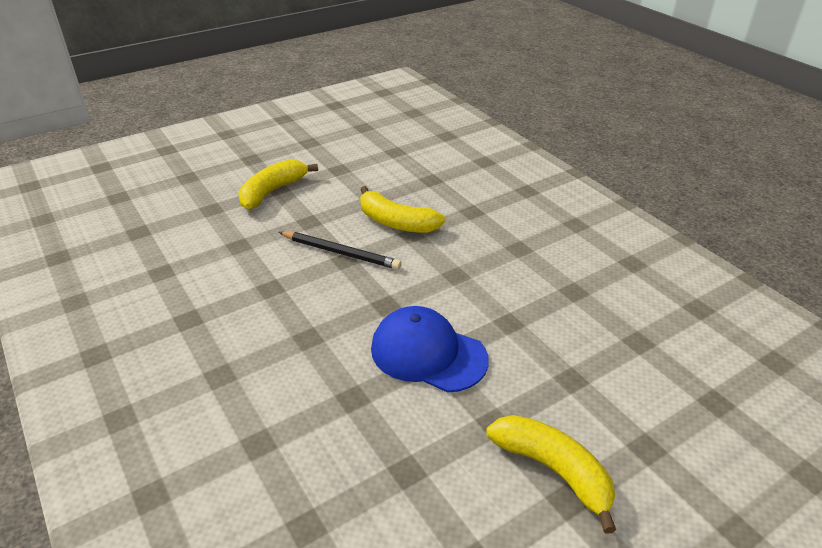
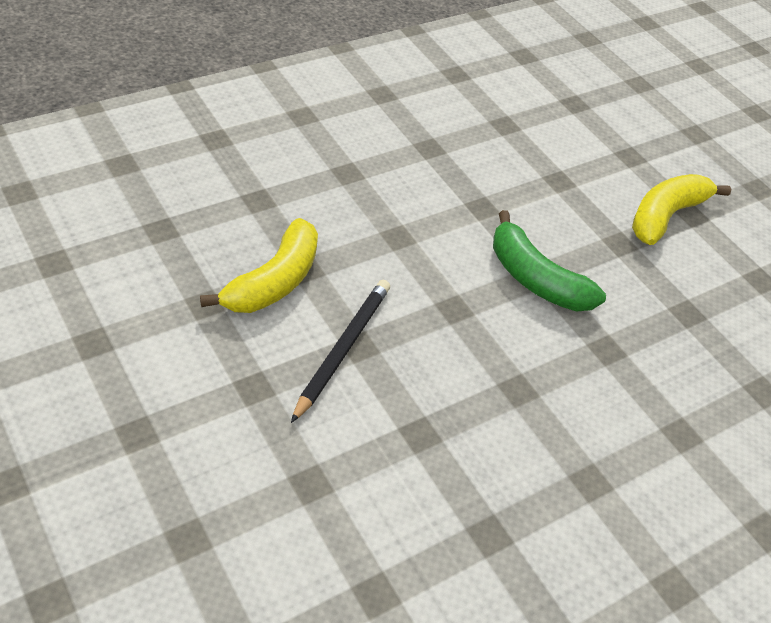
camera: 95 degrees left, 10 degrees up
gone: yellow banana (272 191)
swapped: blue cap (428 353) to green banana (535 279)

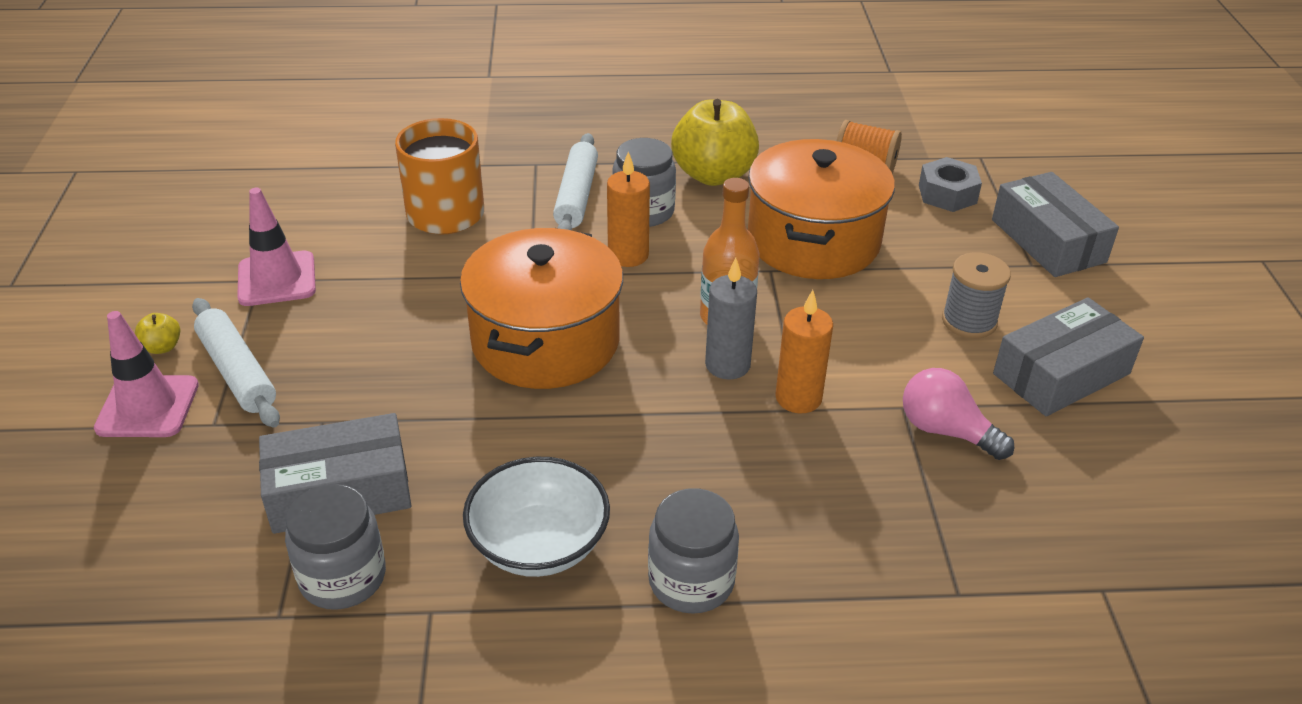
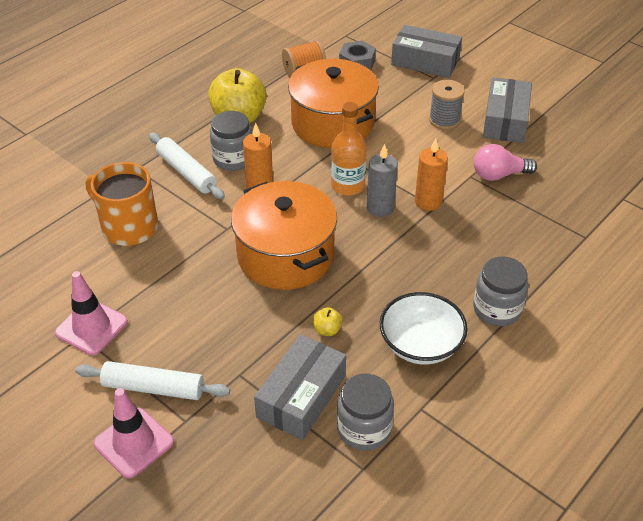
camera: 45 degrees left, 5 degrees up
shifted: yellow apple (162 347) to (327 330)

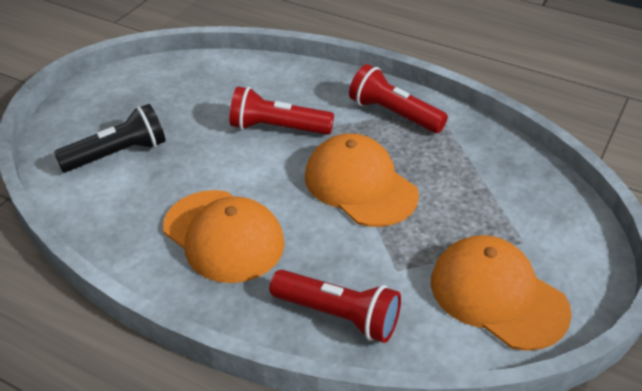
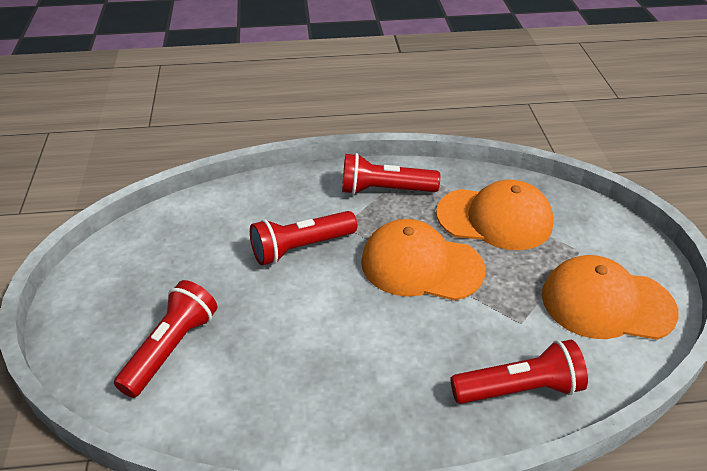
camera: 35 degrees left, 0 degrees up
shifted: orange cap (223 236) to (494 218)
repainted: black flashlight (118 154) to red flashlight (171 348)

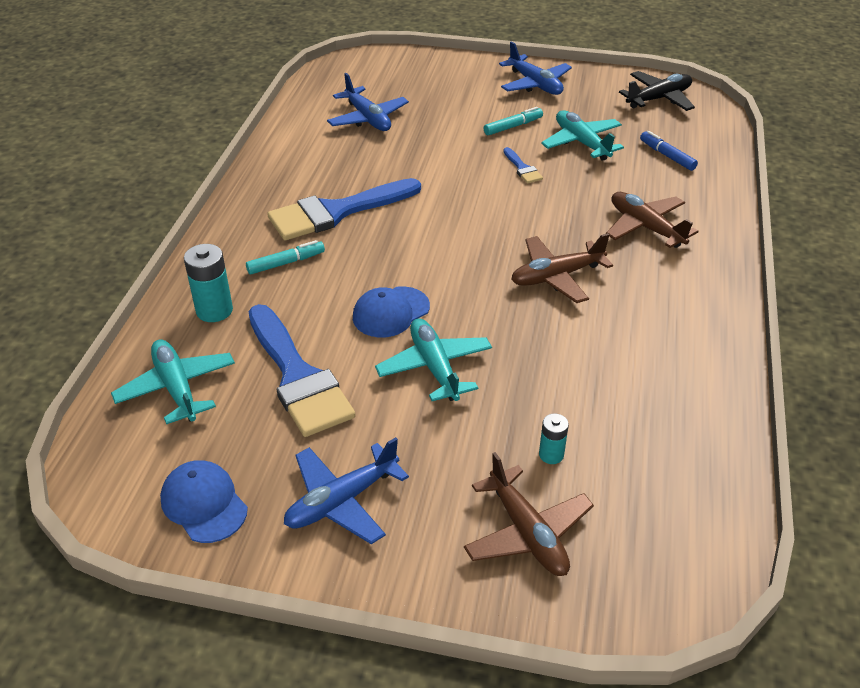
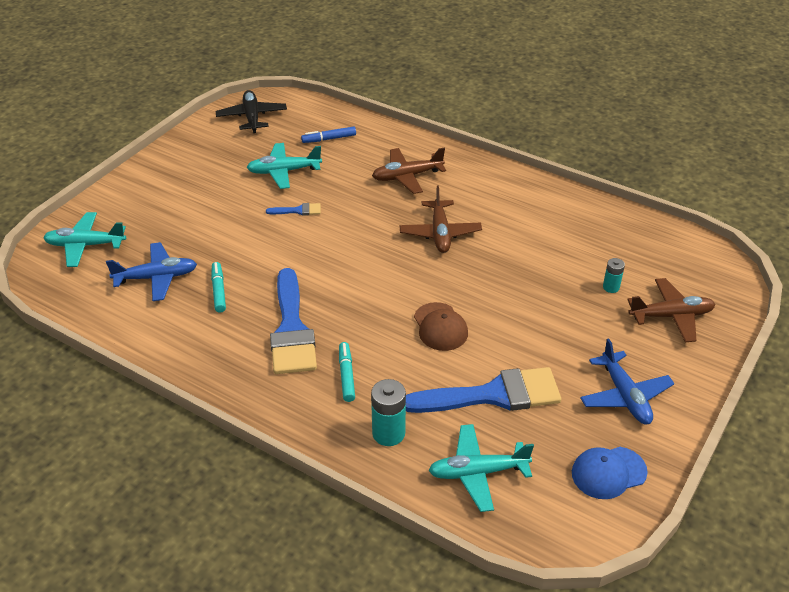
camera: 70 degrees left, 0 degrees up
gone: blue plane (535 84)
shifted: turquoise plane (434 367) to (85 245); turquoise marker (513 126) to (218 291)
repainted: blue cap (390 312) to brown cap (440 327)

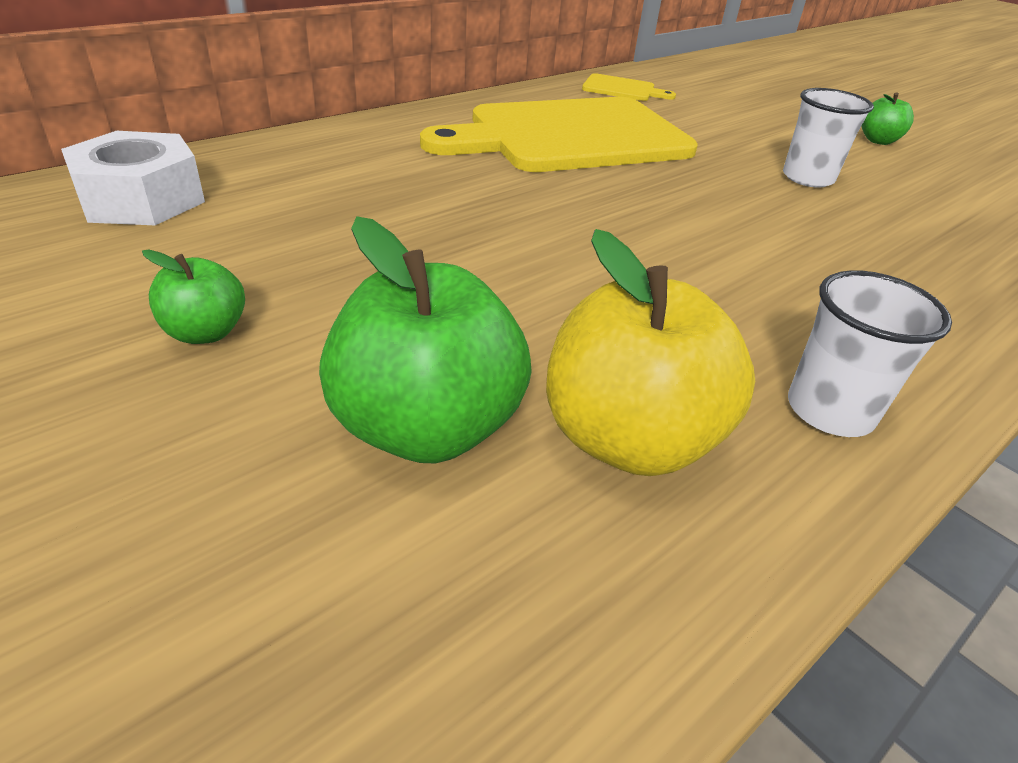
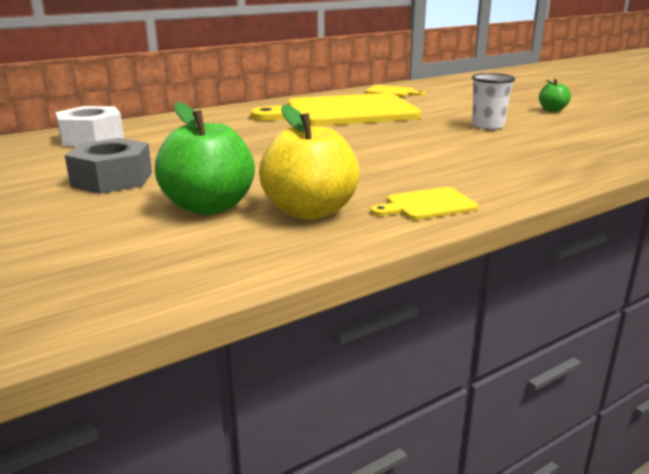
camera: 10 degrees right, 15 degrees down
swapped: green apple (206 332) to grey nut (112 179); white cup (829 411) to yellow cutting board (427 205)

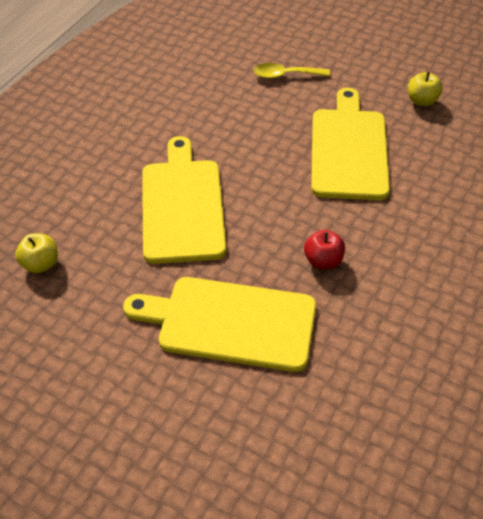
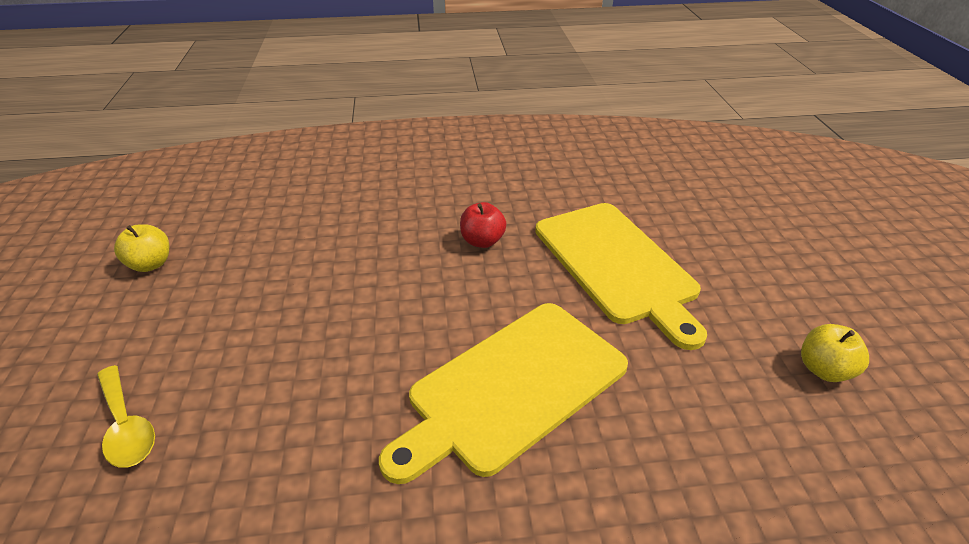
camera: 125 degrees left, 10 degrees down
gone: yellow cutting board (349 149)
shifted: yellow apple (40 264) to (824 370)

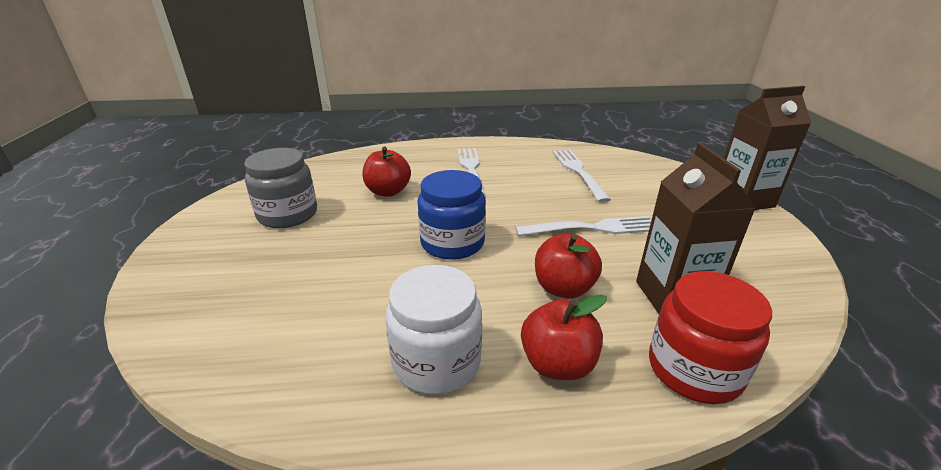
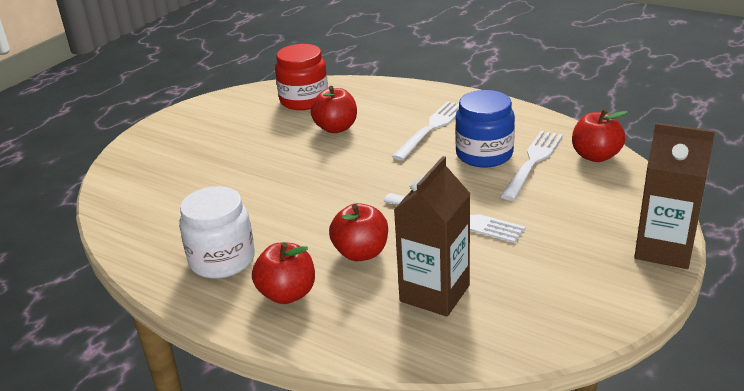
camera: 40 degrees right, 0 degrees up
gone: grey jar (288 214)
new: red apple (595 156)
shifted: blue jar (452 243) to (484 154); red jar (694 369) to (304 100)

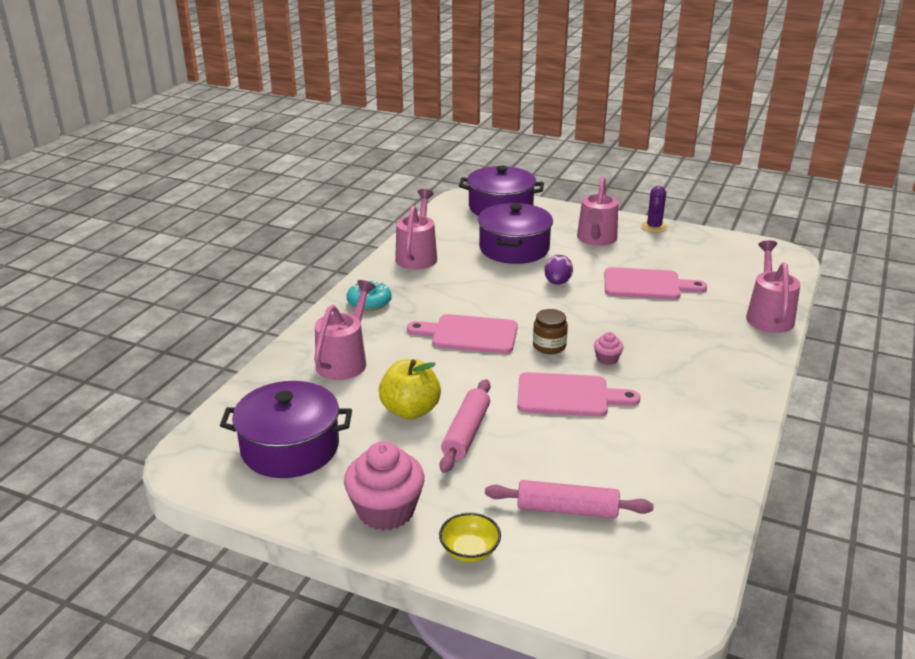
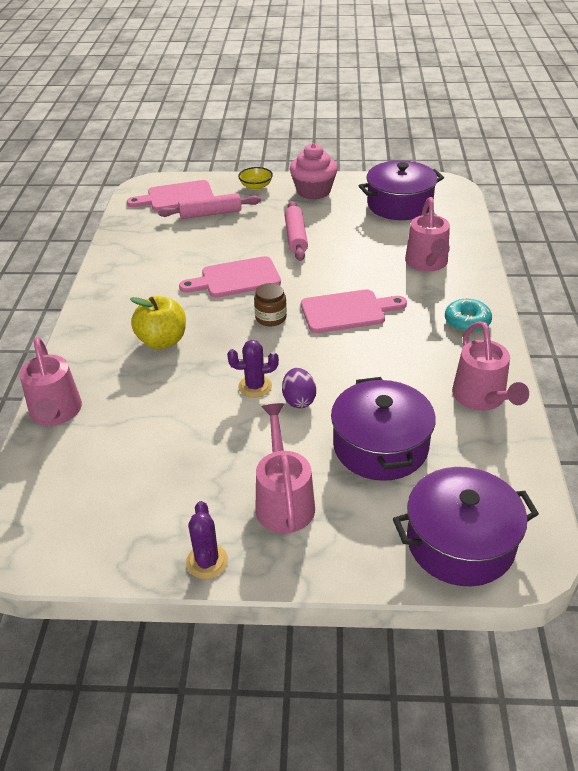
camera: 160 degrees right, 10 degrees up
gone: pink cupcake (607 359)
new: purple cactus (255 386)
shifted: yellow apple (410 410) to (162 341); pink cutting board (647 285) to (176 197)

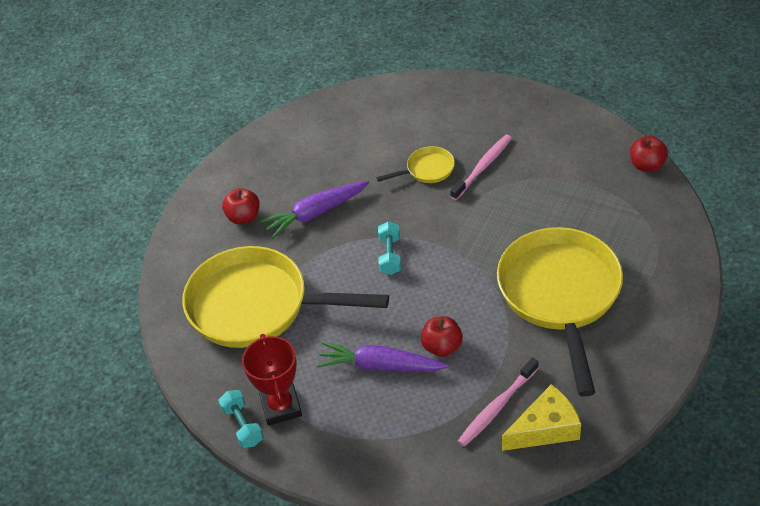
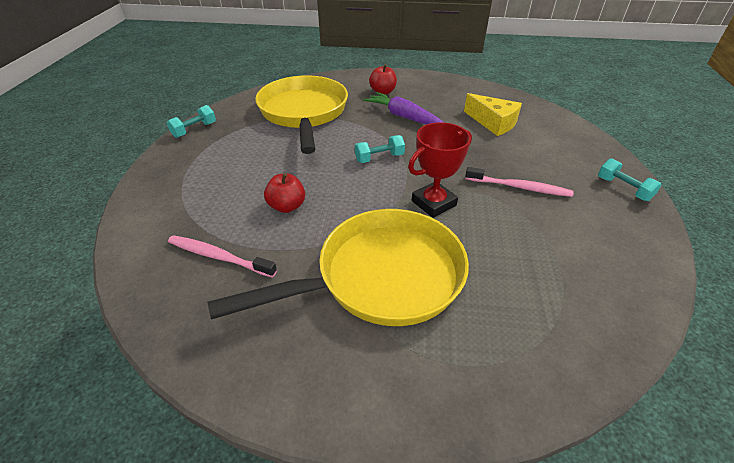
camera: 65 degrees right, 5 degrees down
gone: purple carrot (380 366); yellow pan (427 170); red apple (647 165)
new: turquoise dumbbell (623 189)
shifted: red trophy (281 407) to (433 203); yellow cheese (545 429) to (493 123)

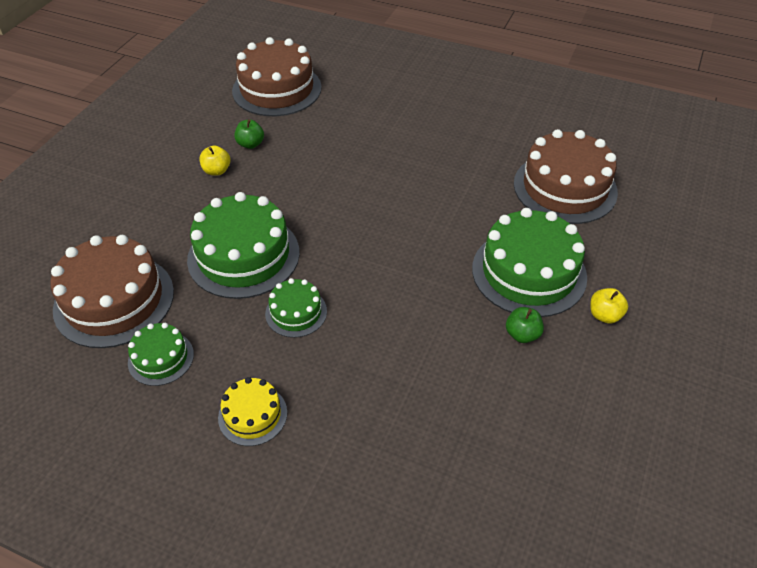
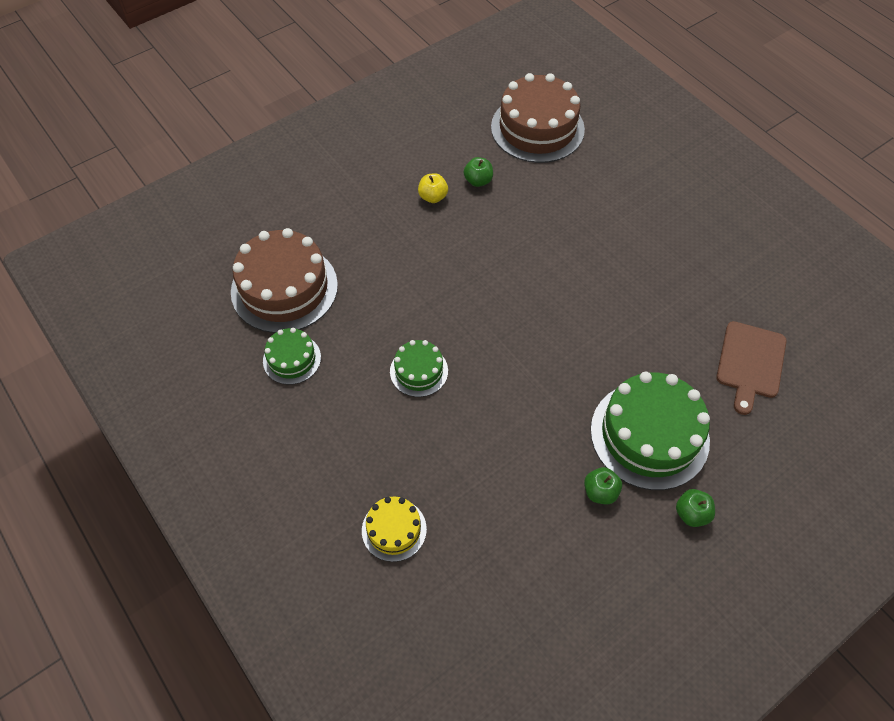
camera: 30 degrees right, 10 degrees up
gone: green cake (243 255)
shifted: yellow cake (252 415) to (394 529)
swapped: brown cake (565 188) to brown cutting board (750 363)
repainted: yellow apple (604 315) to green apple (691 514)

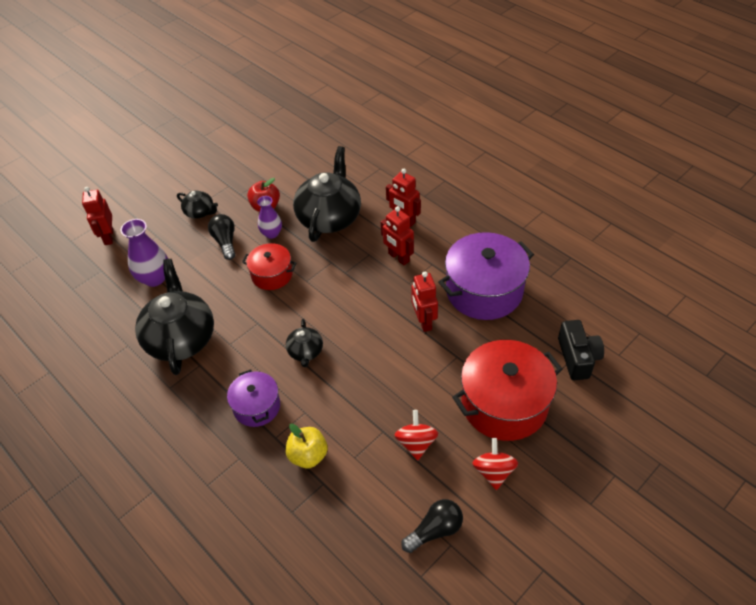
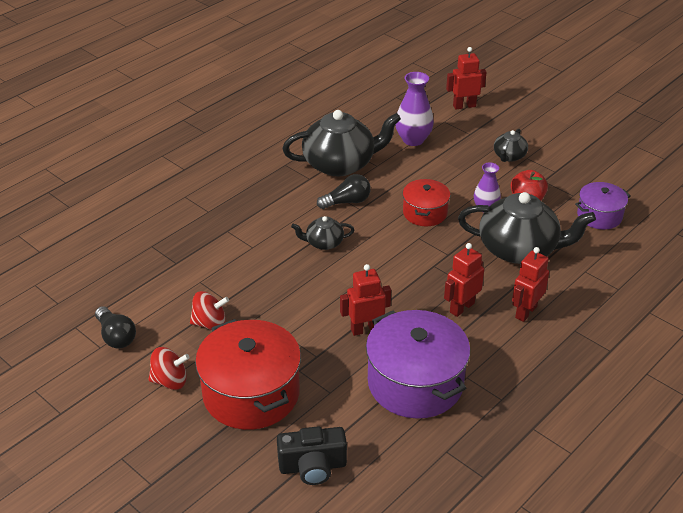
camera: 85 degrees right, 10 degrees down
gone: yellow apple (308 455)
shifted: black light bulb (225 242) to (347 202); purple pot (257 406) to (599 216)

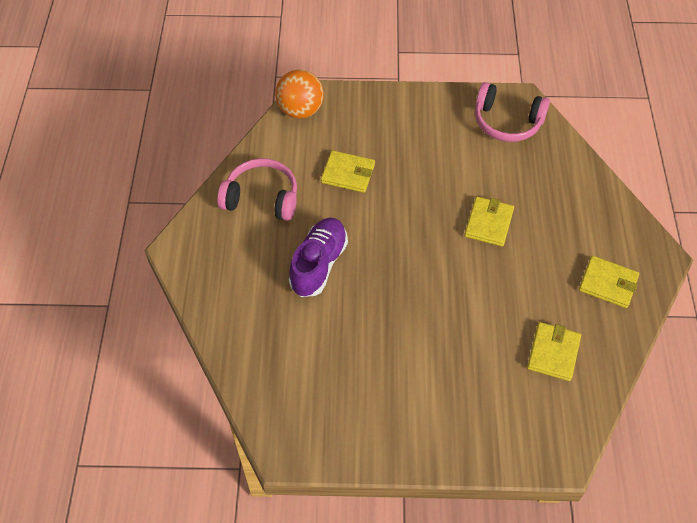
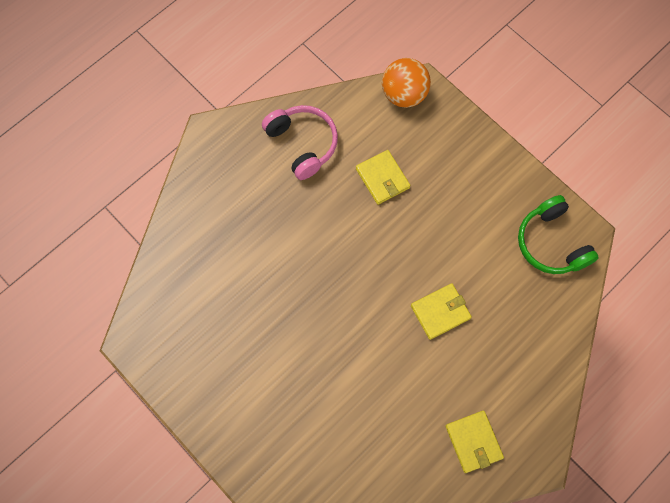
camera: 45 degrees right, 15 degrees up
gone: purple shoe (319 264); yellow wallet (553 353)
repainted: pink headphones (507 122) to green headphones (551 243)

